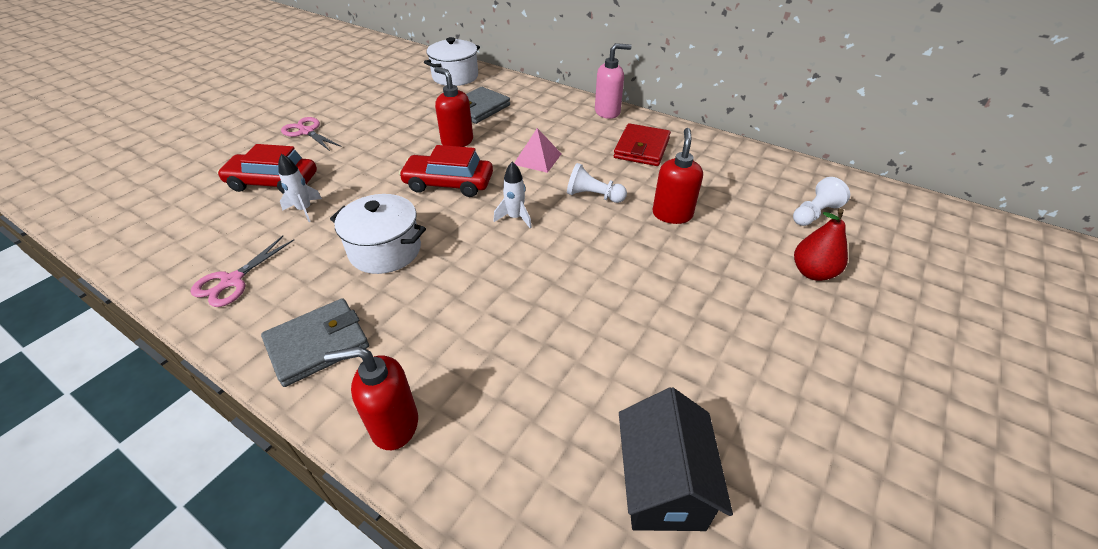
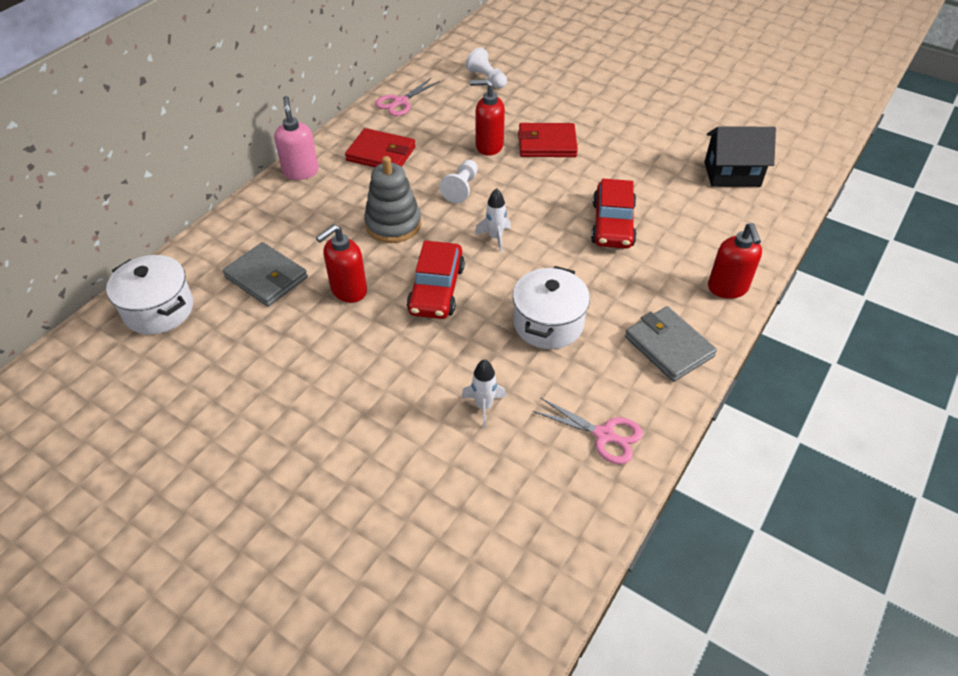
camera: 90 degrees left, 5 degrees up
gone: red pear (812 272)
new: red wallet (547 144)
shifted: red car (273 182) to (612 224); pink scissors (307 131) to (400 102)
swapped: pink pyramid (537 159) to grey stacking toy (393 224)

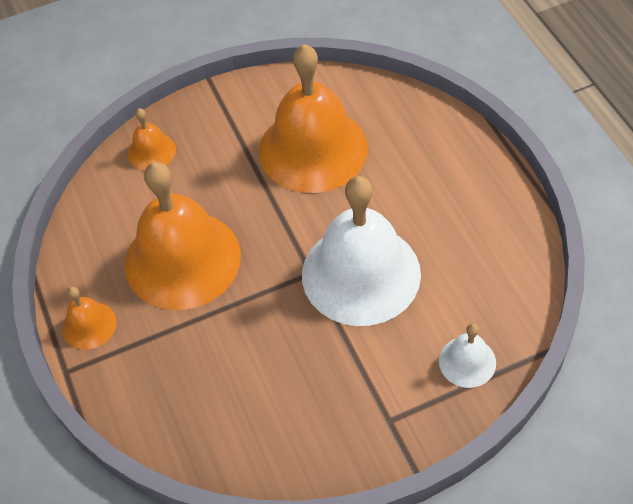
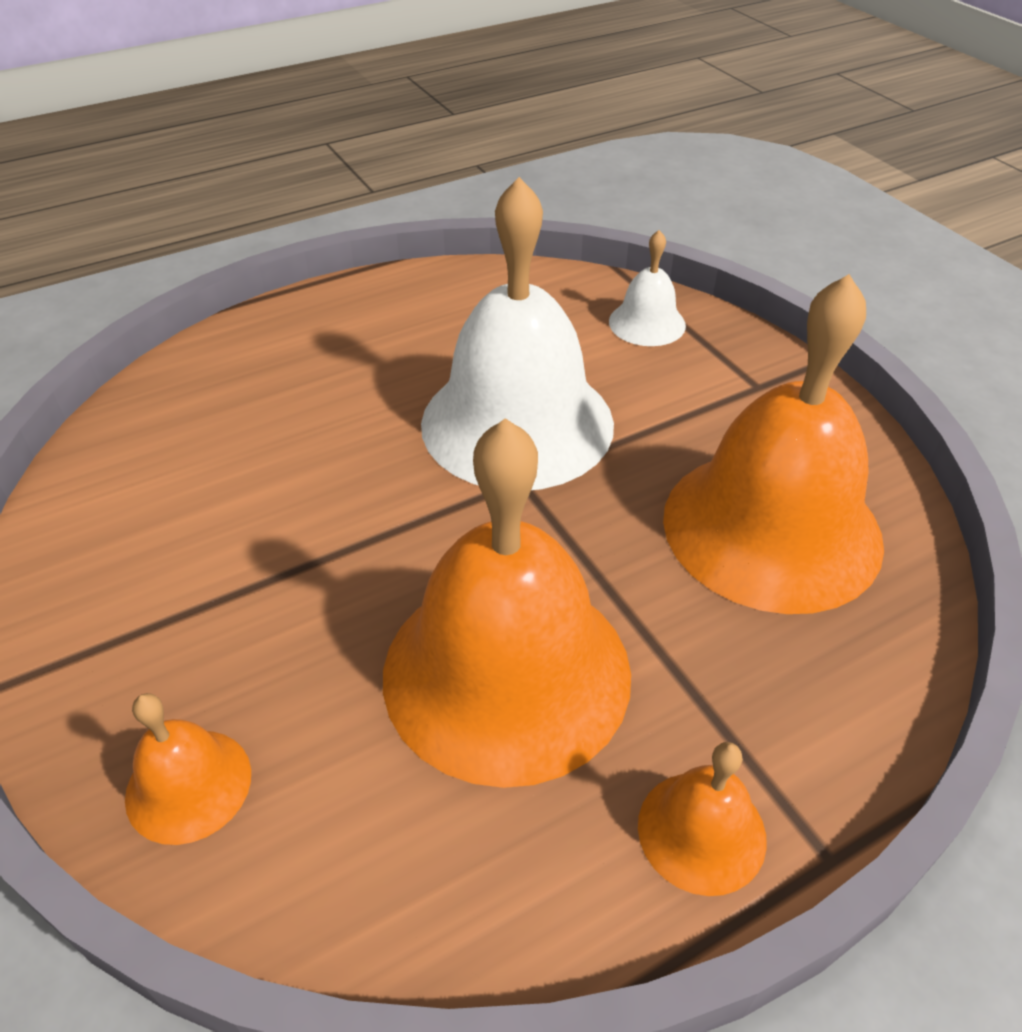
camera: 100 degrees left, 10 degrees down
shifted: orange bell (313 149) to (771 528)

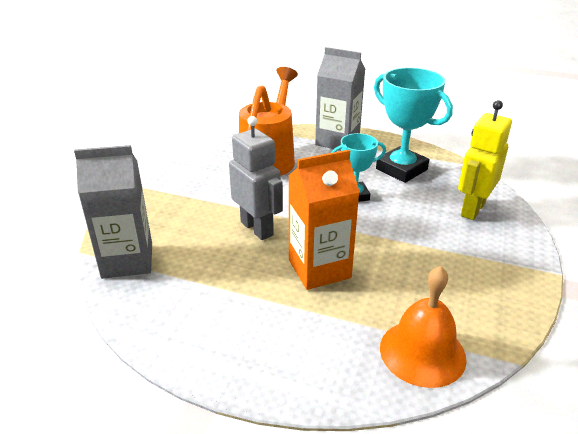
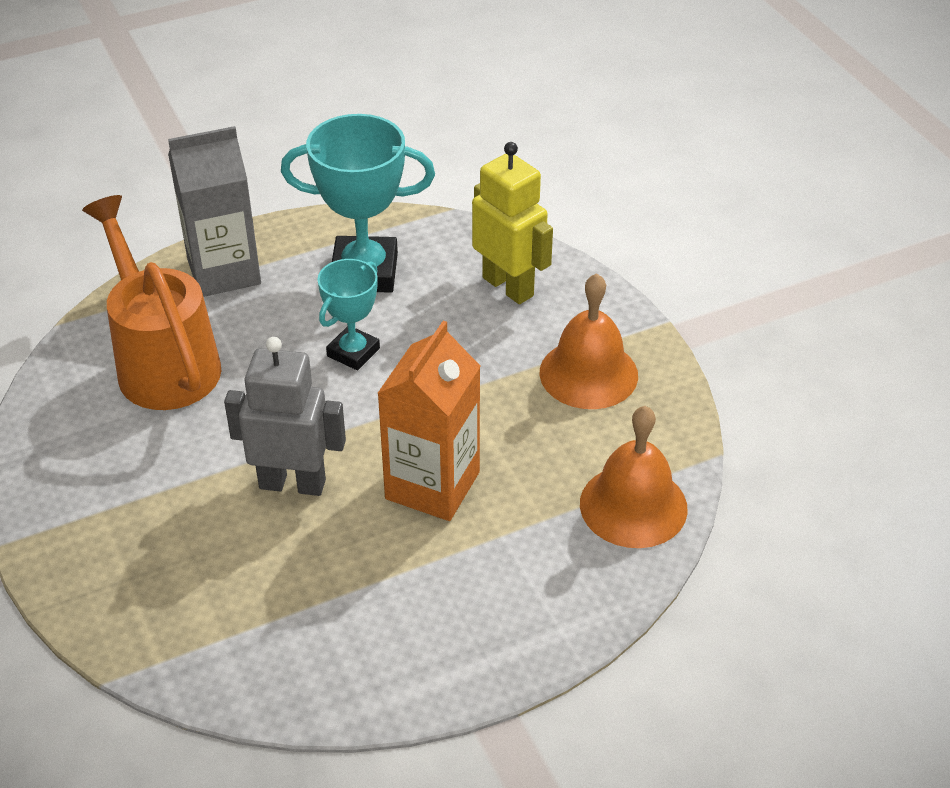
camera: 45 degrees left, 10 degrees up
gone: grey carton (127 260)
new: orange bell (588 373)
rotated: yellow robot (472 209) = (508 286) 150 degrees clockwise

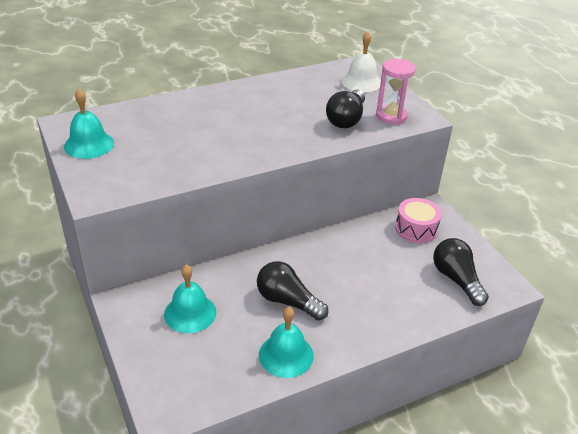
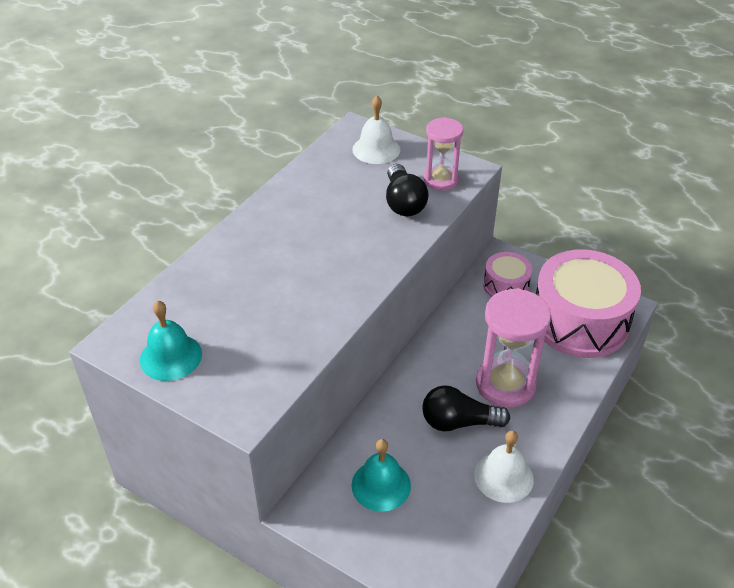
camera: 30 degrees left, 5 degrees up
new: pink hourglass (505 384)
swapped: black light bulb (456 279) to pink drum (579 321)
repainted: turquoise bell (286 355) to white bell (503 477)

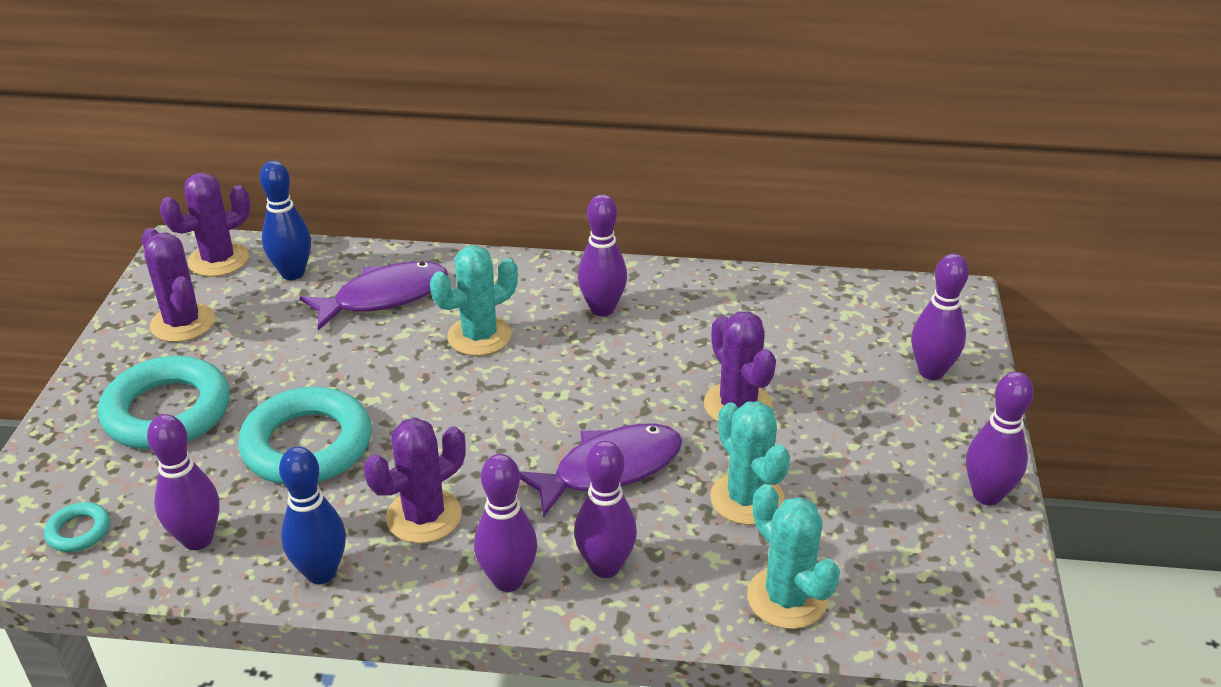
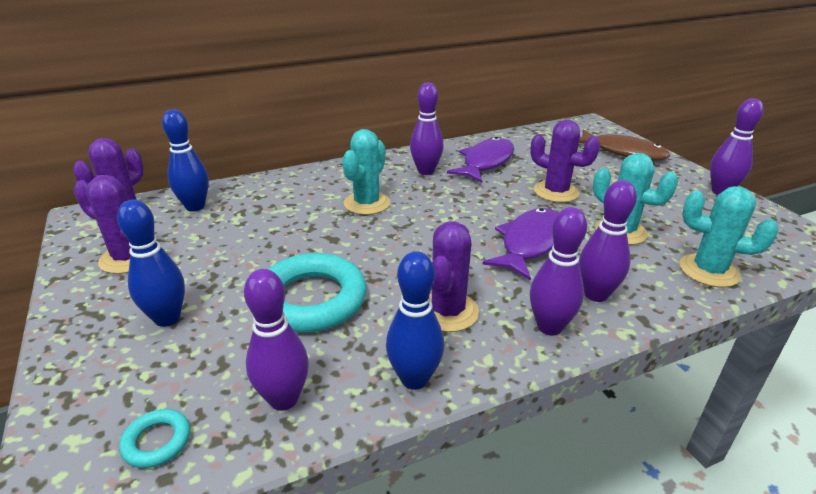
camera: 30 degrees left, 5 degrees down
shifted: purple fish (384 297) to (486 162)
swapped: turquoise ring (167 411) to blue bowling pin (167 318); purple bowling pin (931 371) to brown fish (623 152)

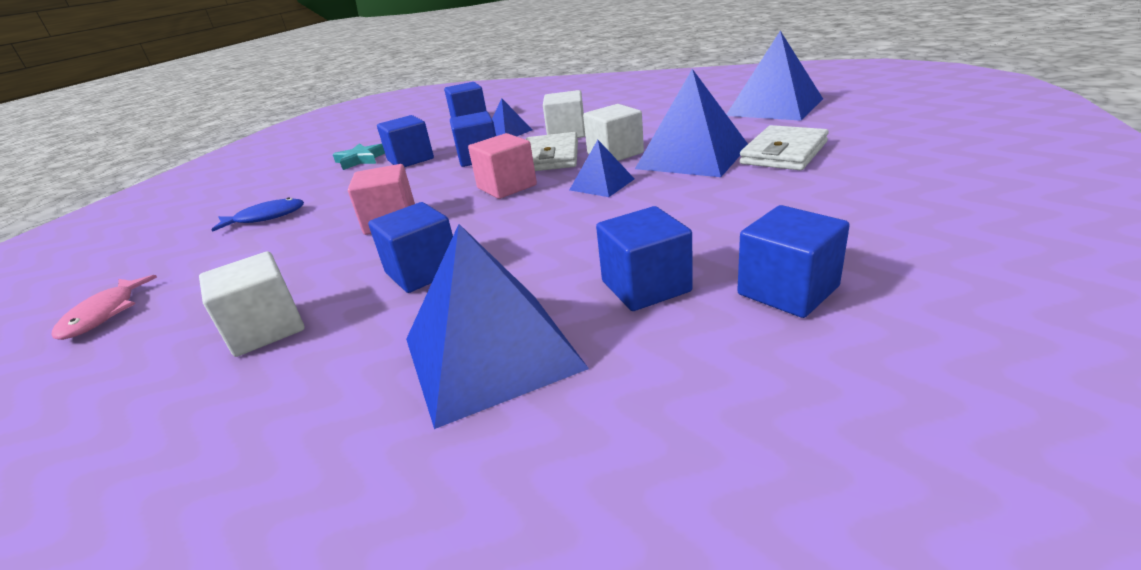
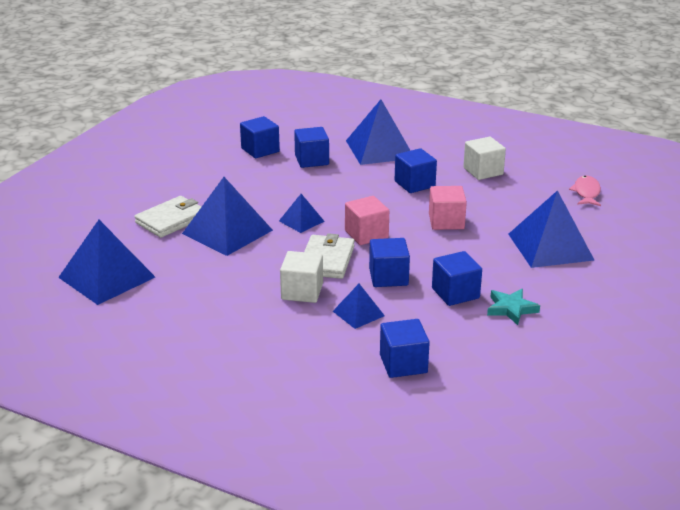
camera: 175 degrees left, 0 degrees up
gone: white cube (615 153)
swapped: blue fish (266 217) to blue pyramid (550 246)

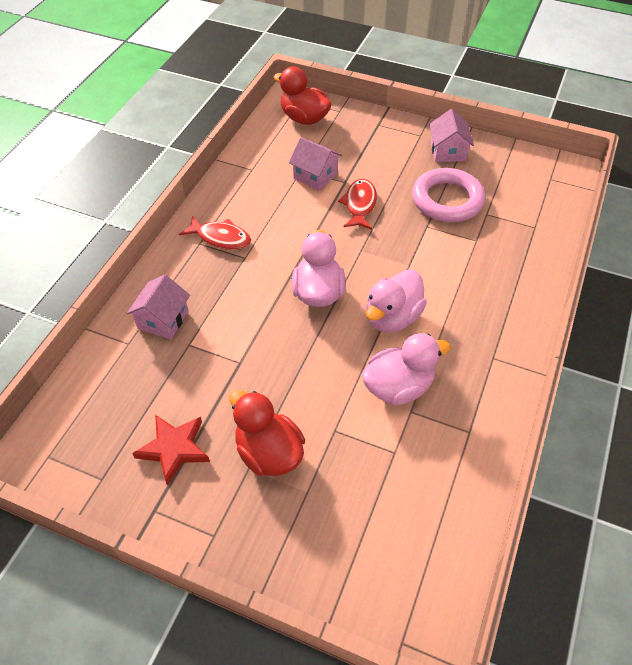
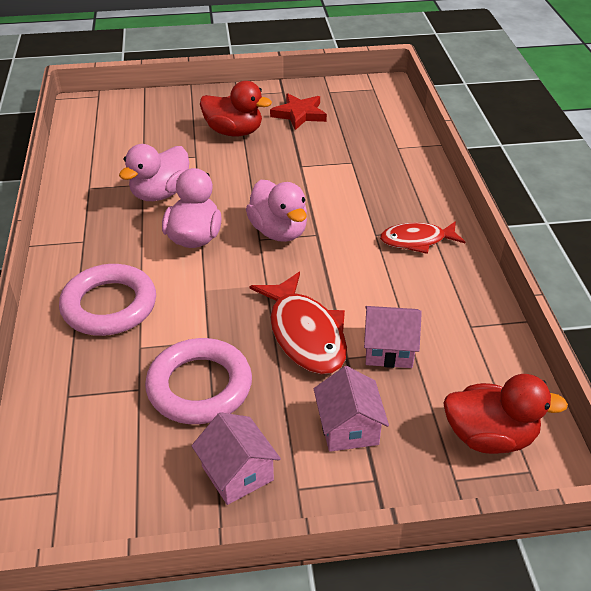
camera: 150 degrees right, 10 degrees down
new: pink ring (109 305)
shifted: pink house (163 320) to (348 428)
scaled: red fish (359 205) = (305 334) x1.53

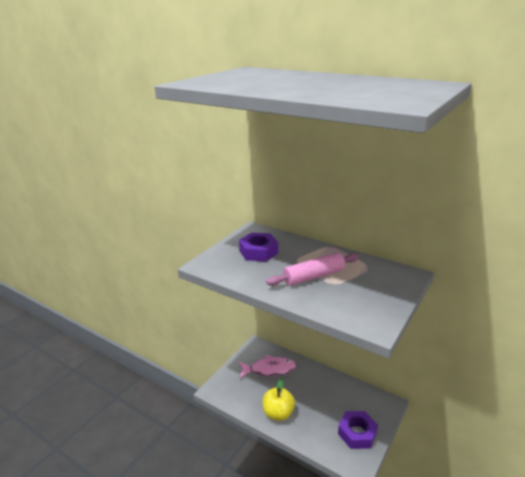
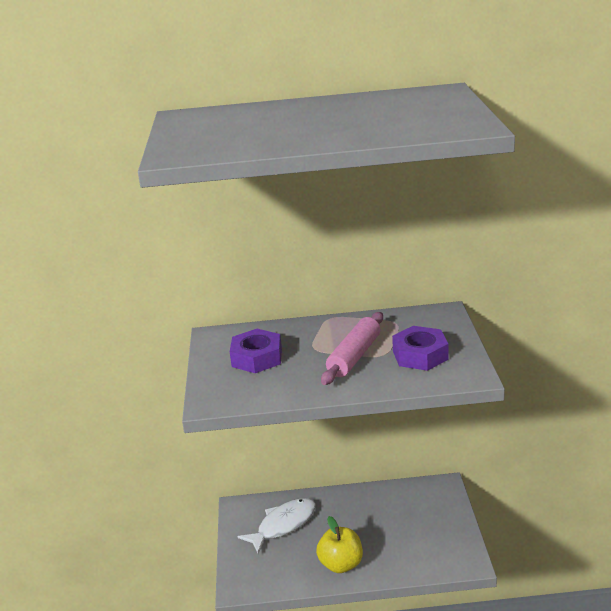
camera: 35 degrees left, 0 degrees up
shifted: purple nut (357 433) to (420 355)
repainted: pink fish (269 369) to white fish (283 525)

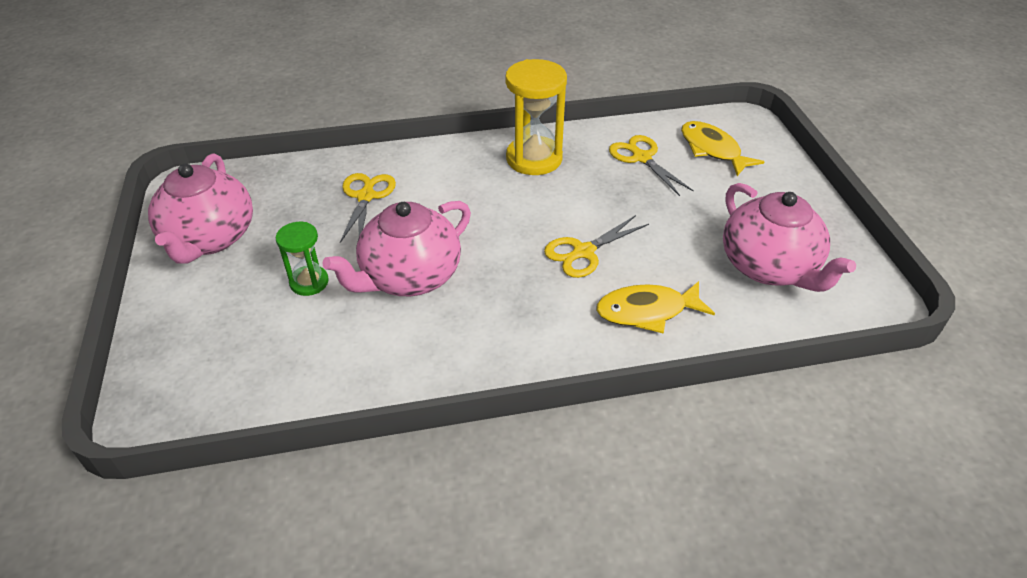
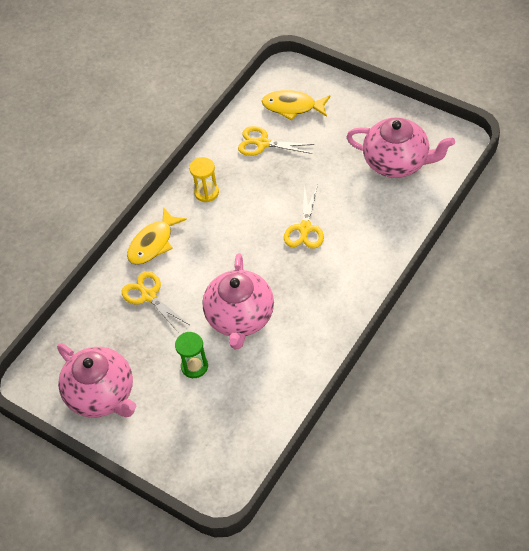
camera: 40 degrees left, 10 degrees up
shifted: yellow fish (647 311) to (153 243)
scaled: yellow hourglass (534 158) = (206 192) x0.57

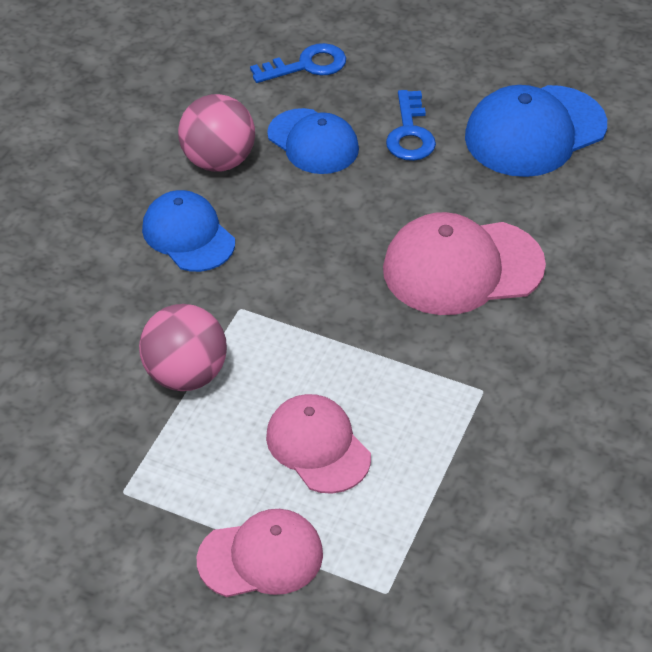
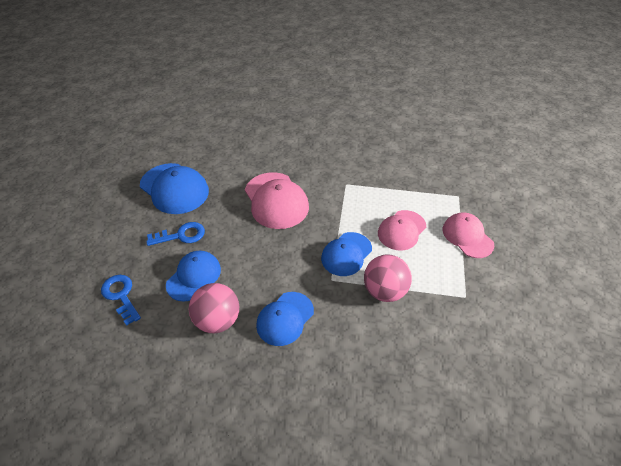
camera: 105 degrees left, 0 degrees up
new: blue cap (346 254)

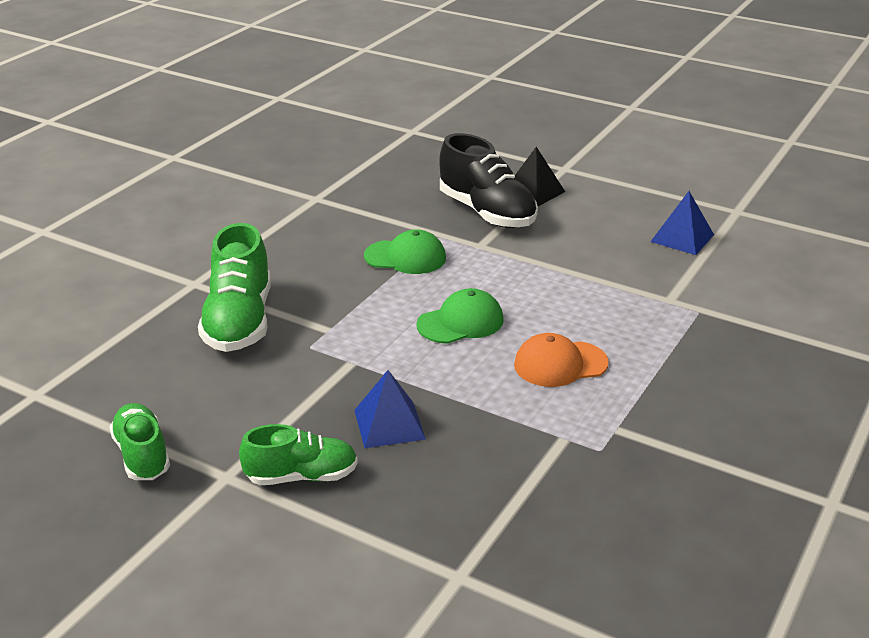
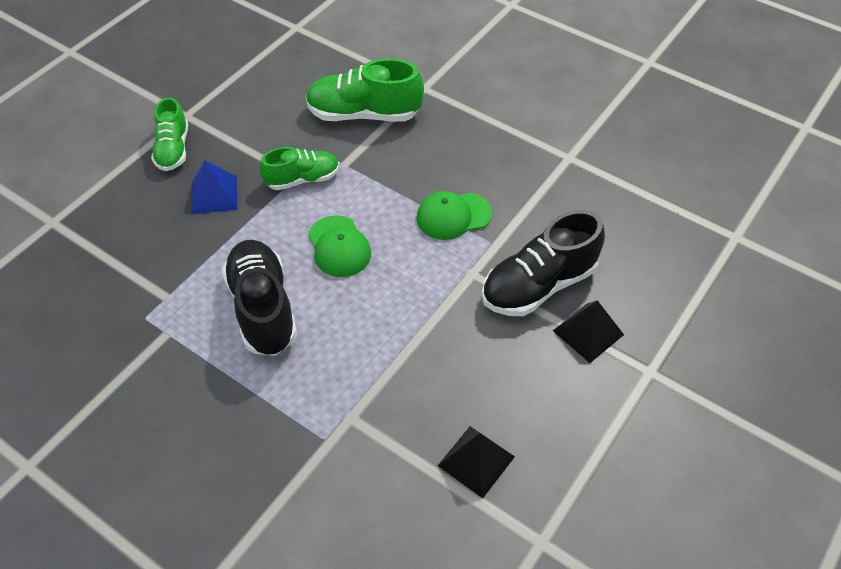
camera: 95 degrees right, 20 degrees up
shifted: green shoe (142 455) to (302 179)
swapped: orange cap (560 364) to black shoe (262 308)
repainted: blue pyramid (682 238) to black pyramid (476 461)
rotated: green cap (405 257) = (453 216) 60 degrees clockwise

